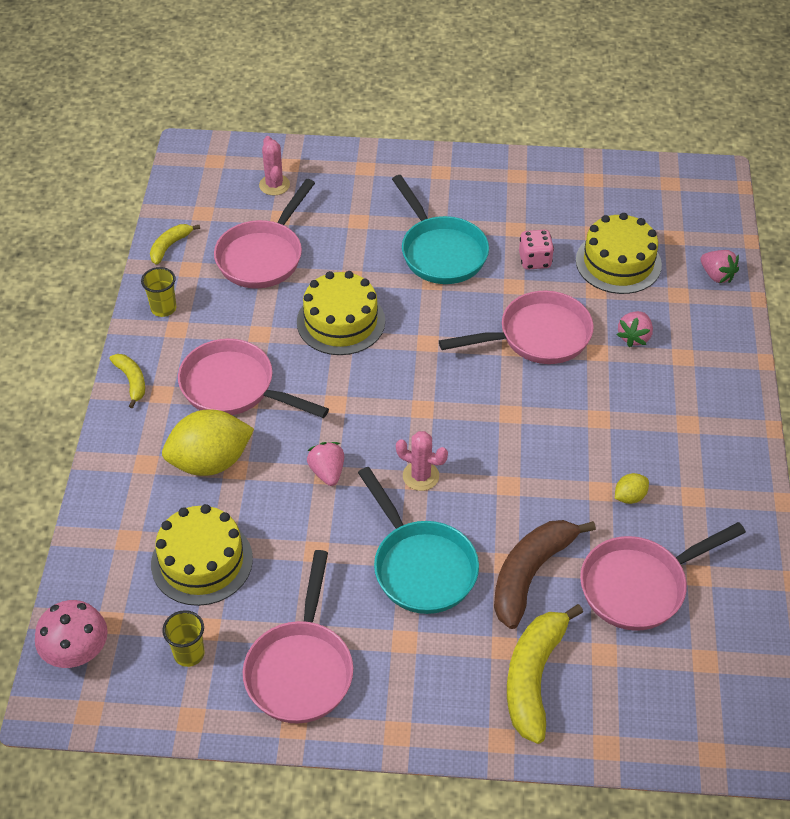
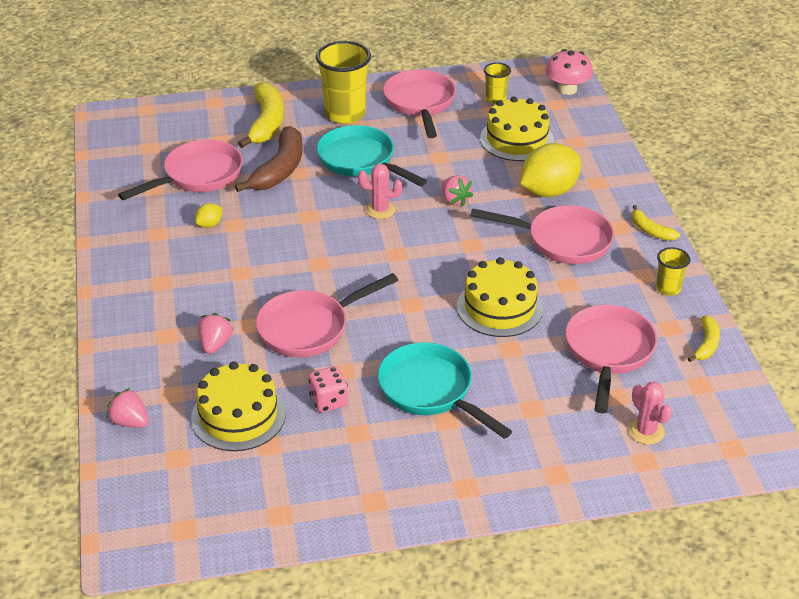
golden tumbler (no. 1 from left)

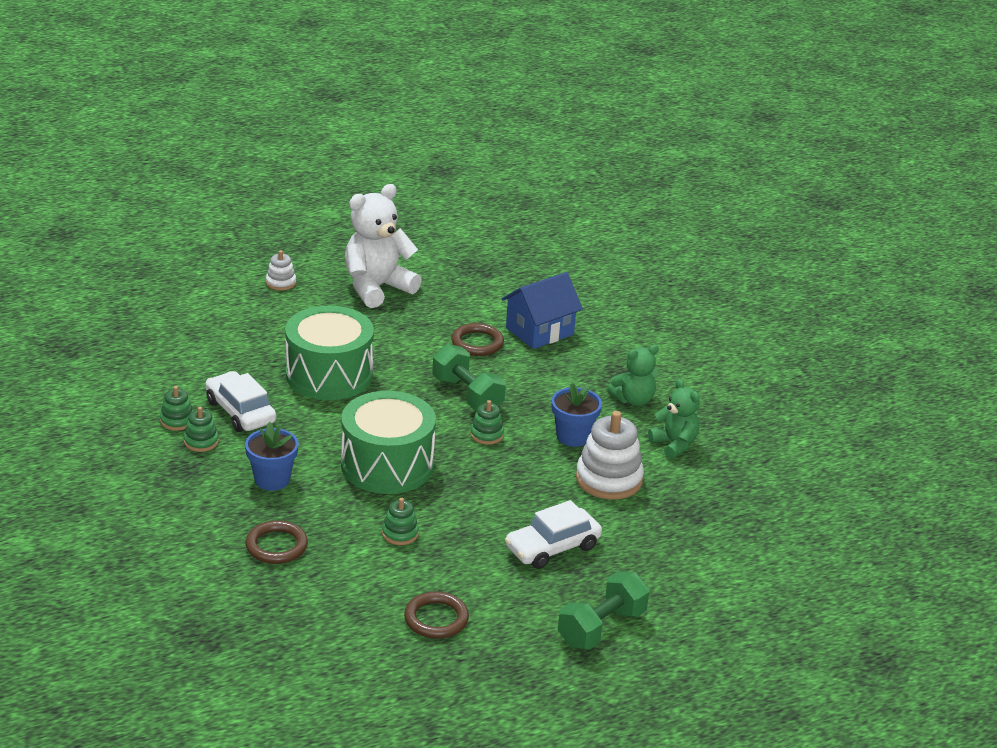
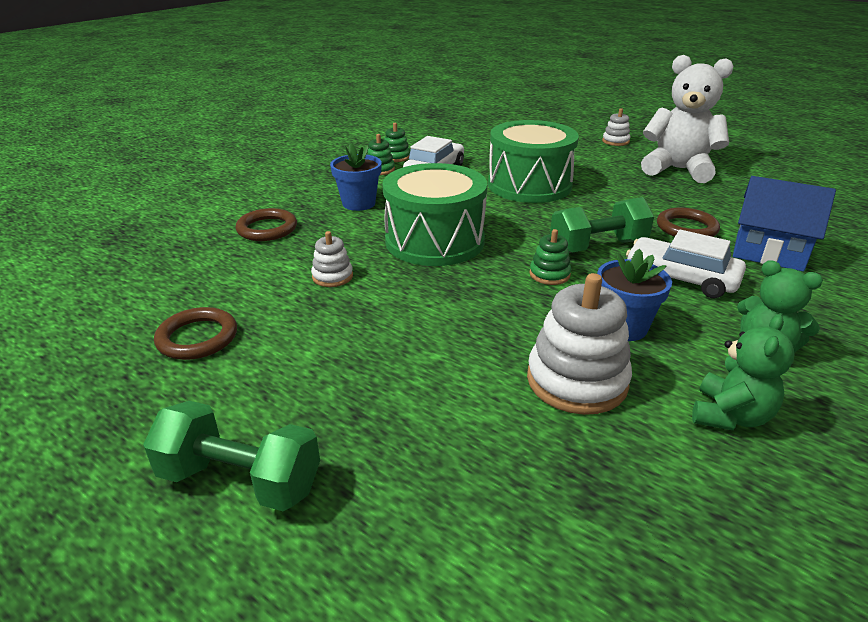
white stacking rings (no. 1 from left)
leaf-green free weight (no. 2 from left)
white car (no. 2 from left)

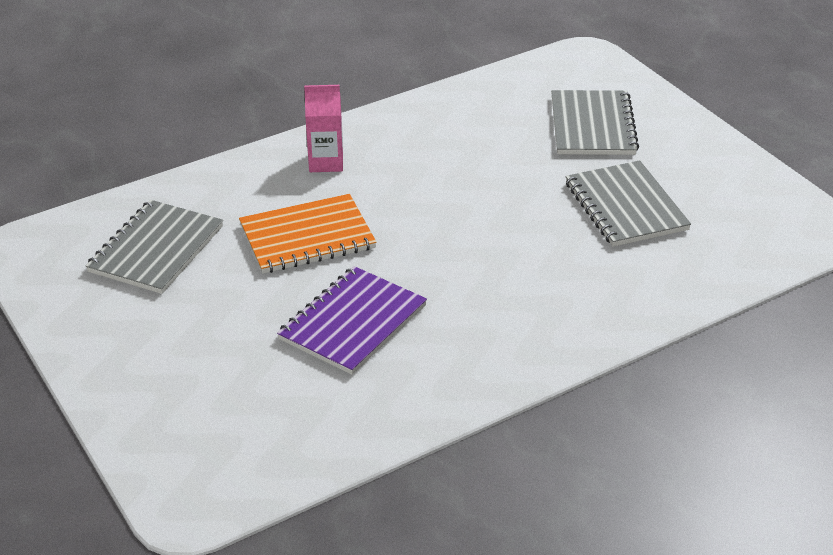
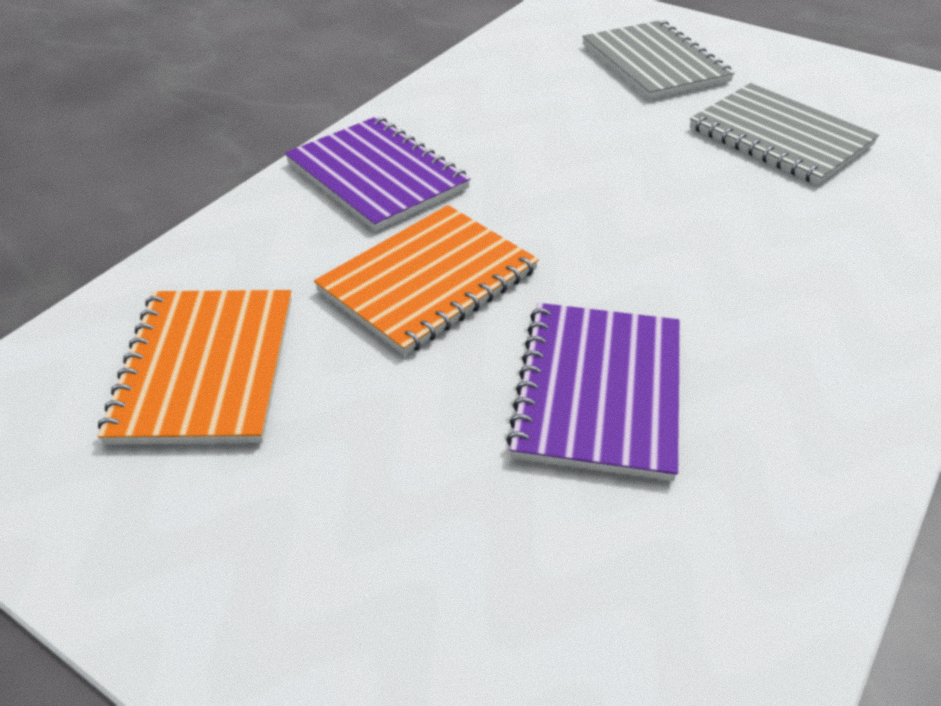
bright orange exercise book (no. 1 from left)
royal purple exercise book (no. 1 from left)

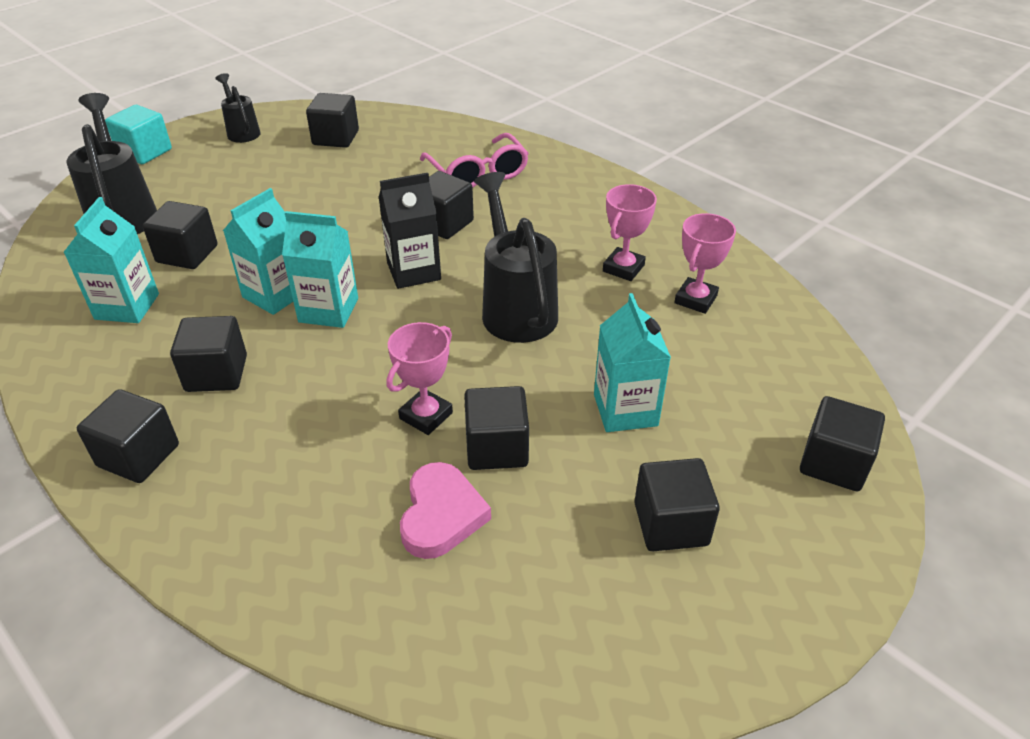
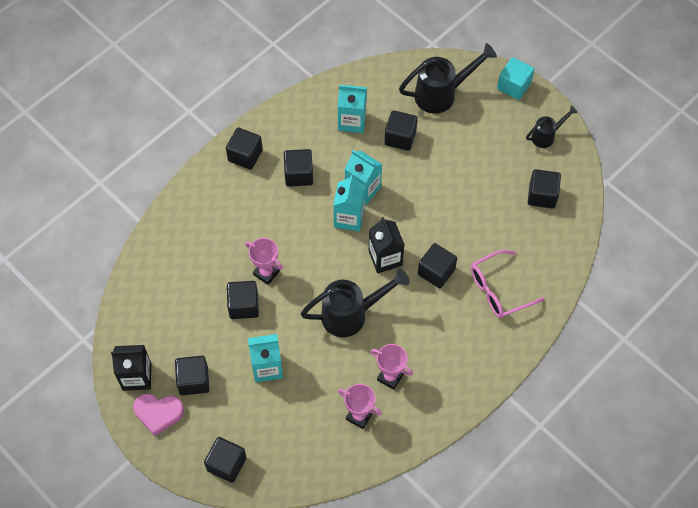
rose-pink heart
jet-black milk carton (no. 1 from left)

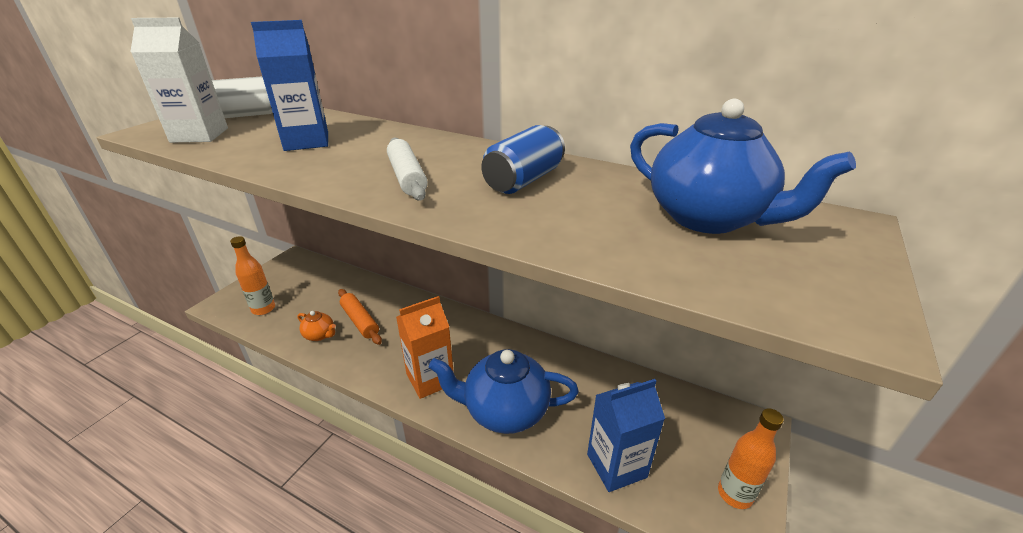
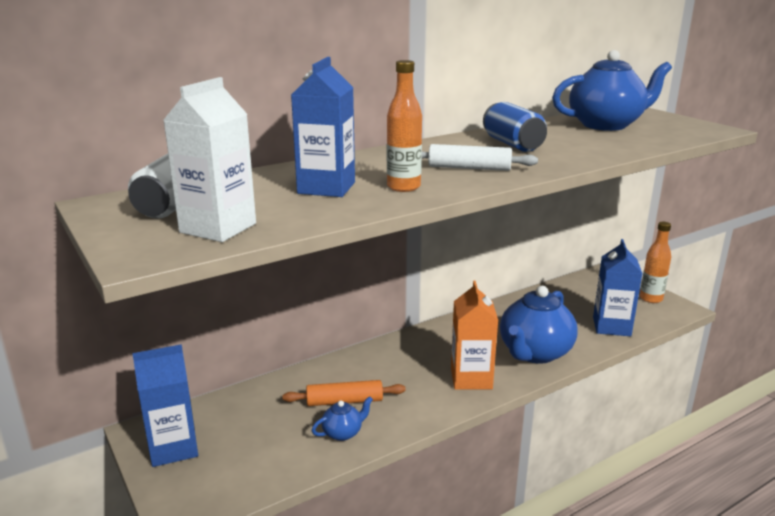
bright orange drink bottle (no. 1 from left)
cobalt china teapot (no. 1 from left)
cobalt milk carton (no. 1 from left)

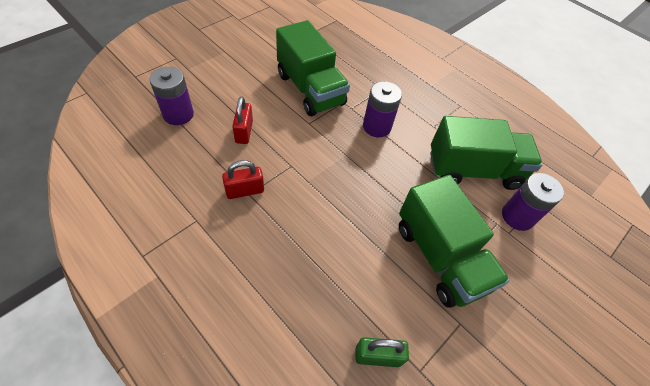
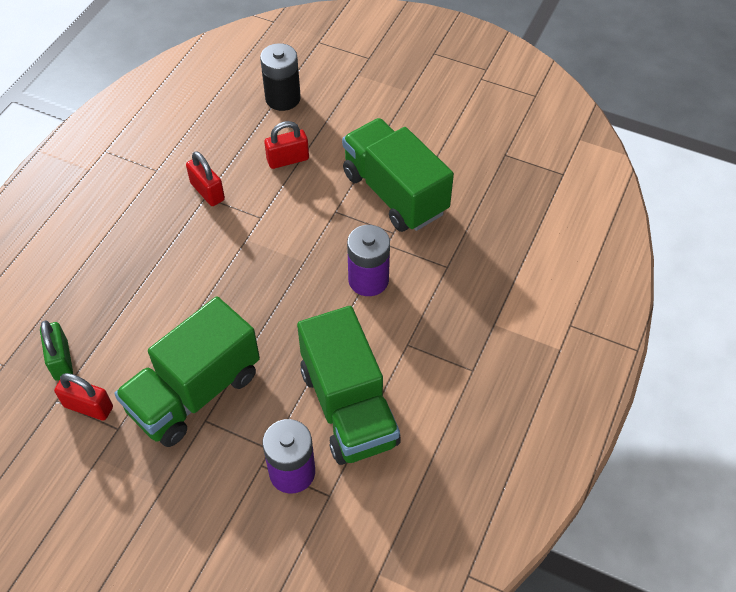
jet-black power cell
leaf-green toy truck (no. 3 from left)
scarlet padlock (no. 1 from left)

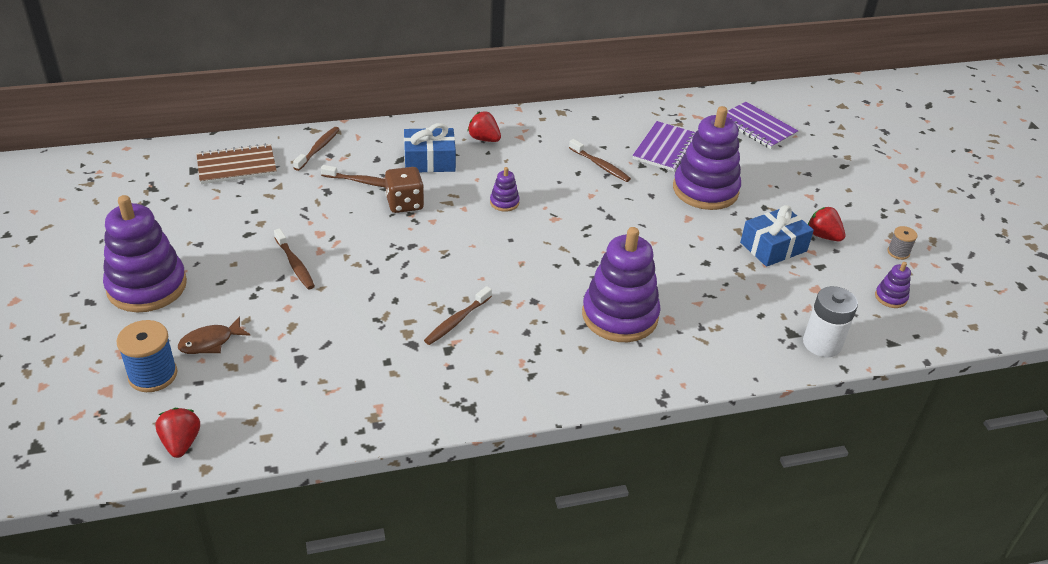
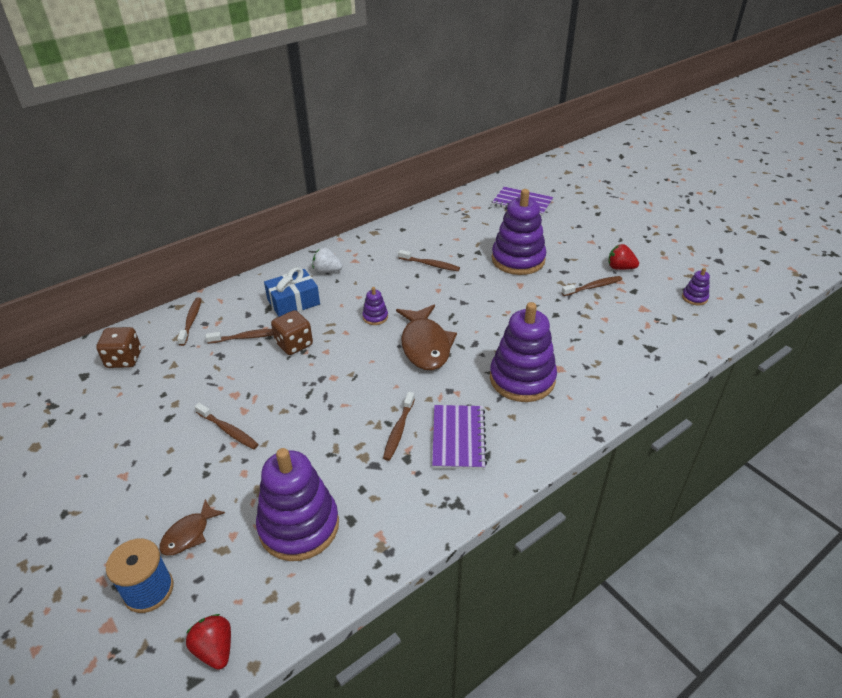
royal purple stacking rings (no. 1 from left)
dark brown game die (no. 1 from left)
white toy strawberry
royal purple exercise book (no. 1 from left)
dark brown dental brush (no. 6 from left)
white power cell
ash-grey bobbin
dark brown fish figure (no. 2 from left)

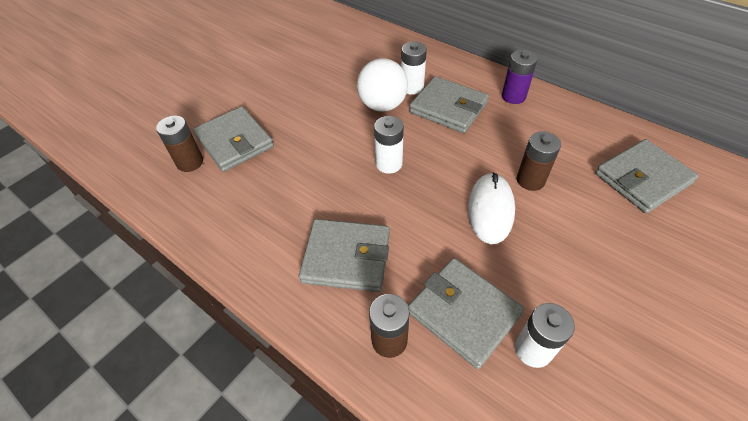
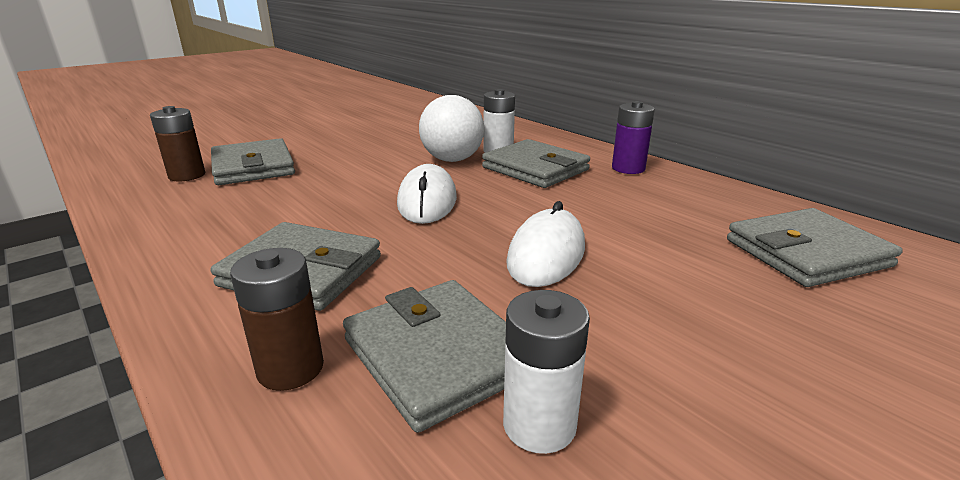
white PC mouse (no. 1 from left)
dark brown power cell (no. 3 from left in the first image)

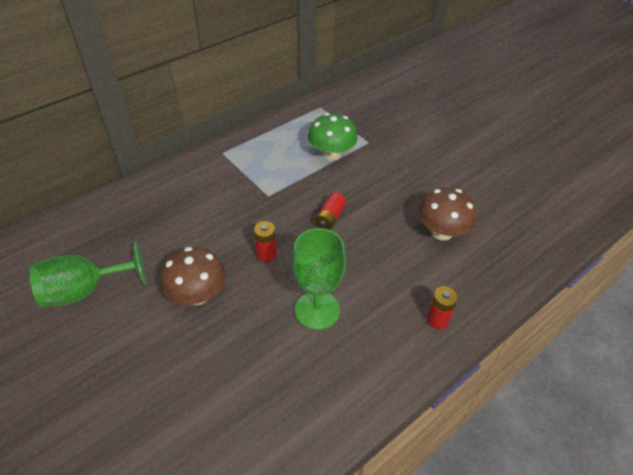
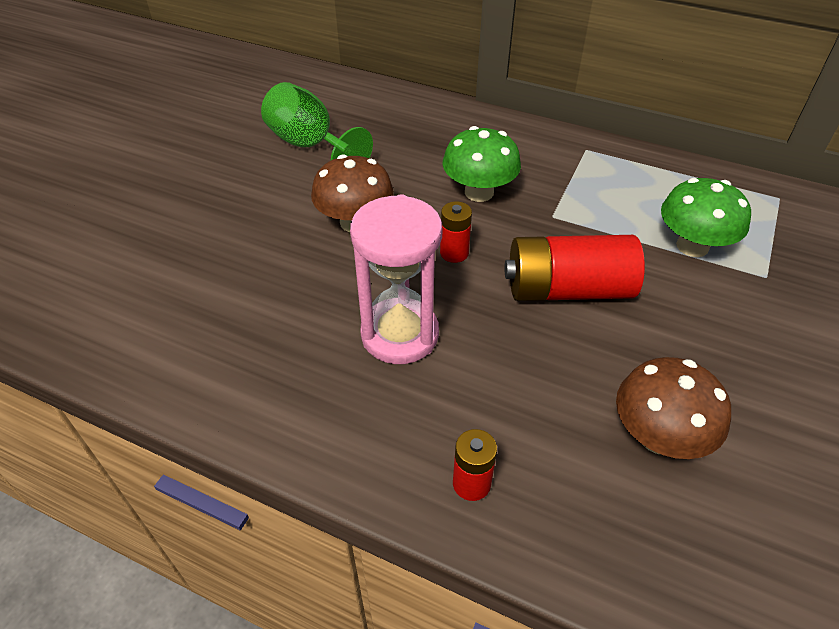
rose-pink hourglass
scarlet power cell (no. 3 from left)
leaf-green mushroom (no. 1 from left)

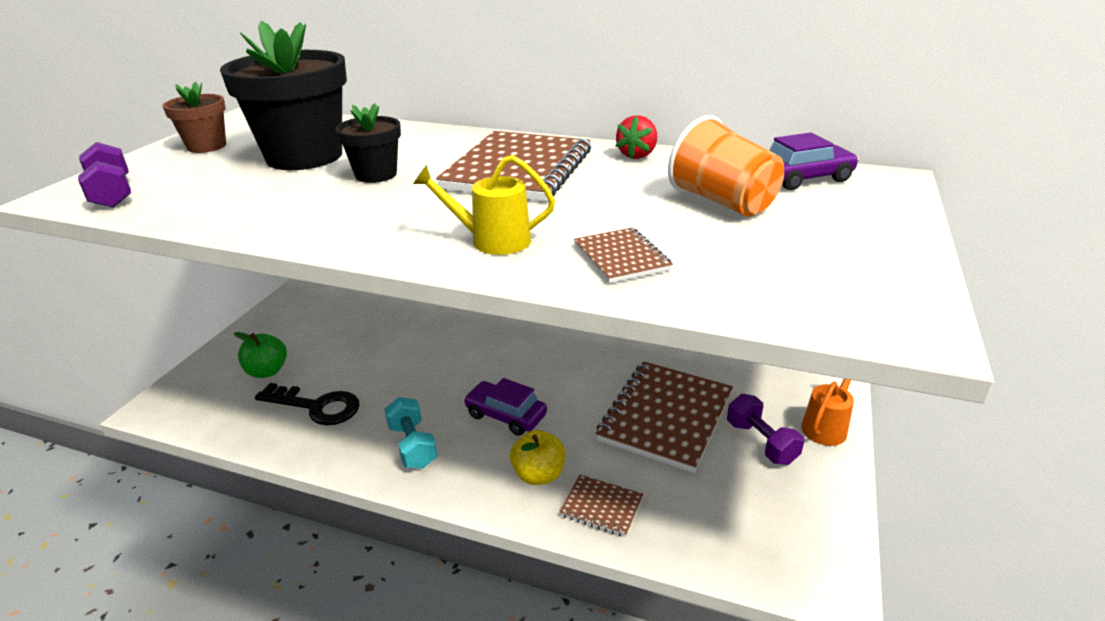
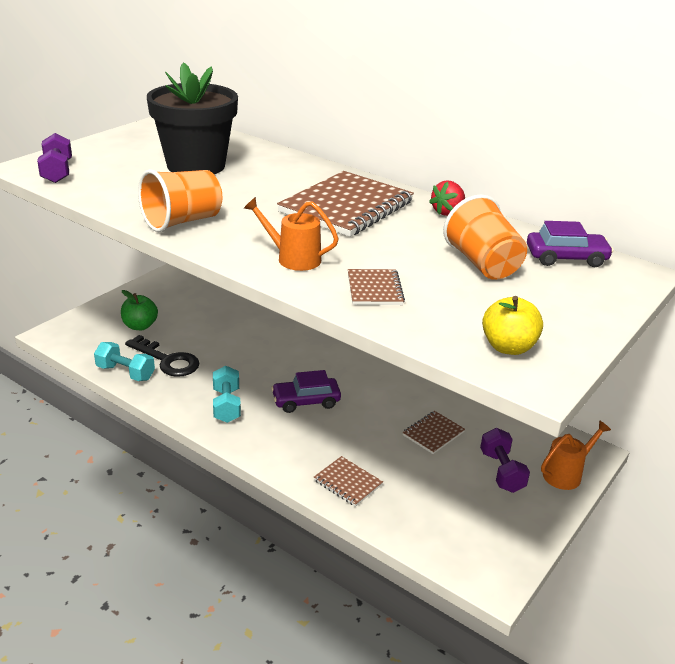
dark brown flower pot
jet-black flower pot (no. 2 from left in the first image)
bright orange sprinkling can (no. 1 from left)
royal purple car (no. 1 from left)
golden apple fruit
dark brown exercise book (no. 4 from left)
aqua free weight (no. 1 from left)
bright orange tumbler (no. 1 from left)

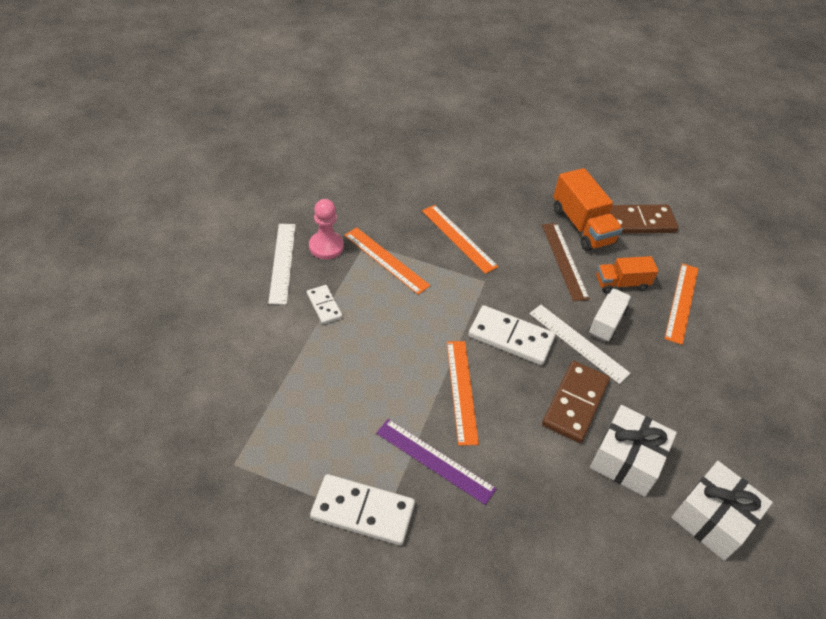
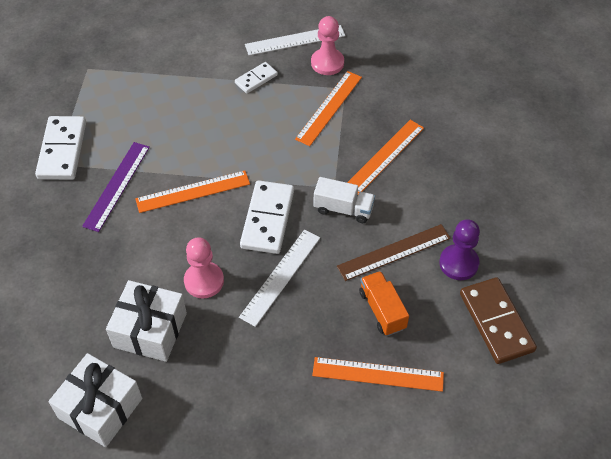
rose-pink chess pawn (no. 1 from left)
royal purple chess pawn
white toy truck

